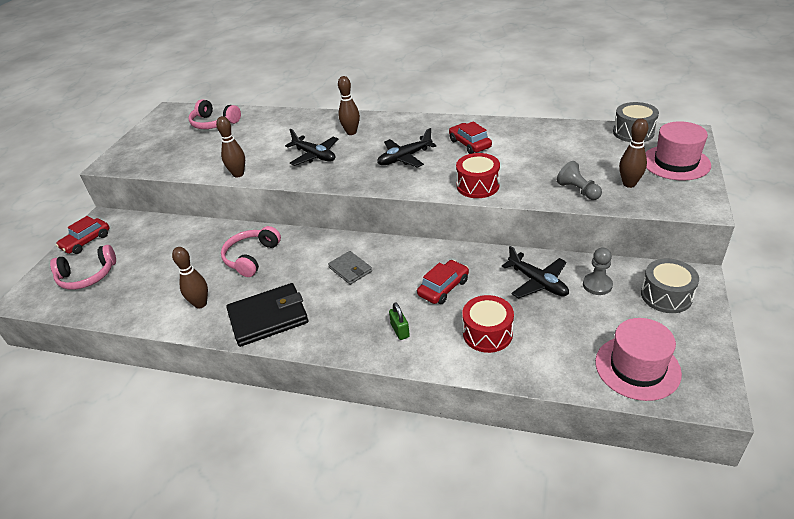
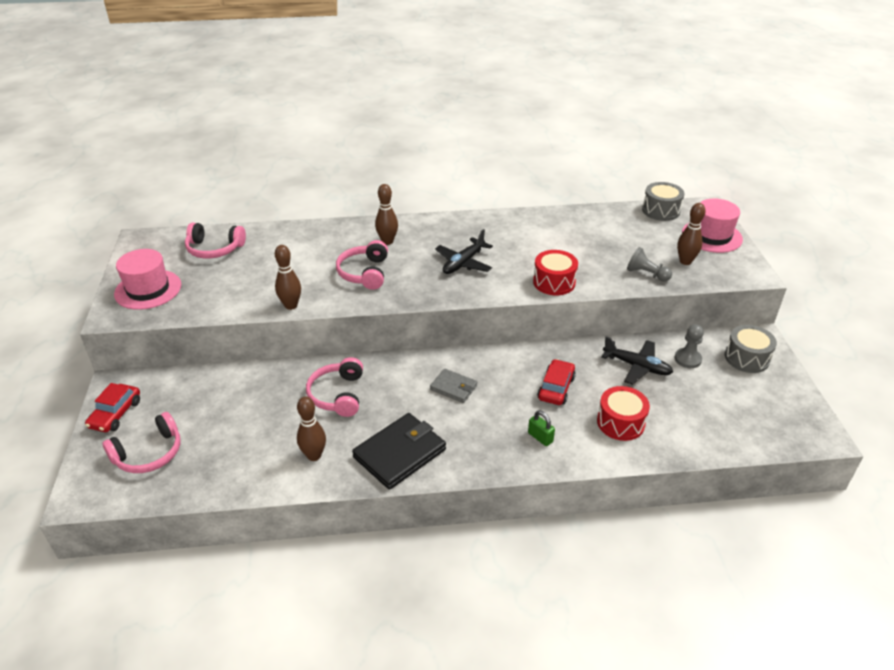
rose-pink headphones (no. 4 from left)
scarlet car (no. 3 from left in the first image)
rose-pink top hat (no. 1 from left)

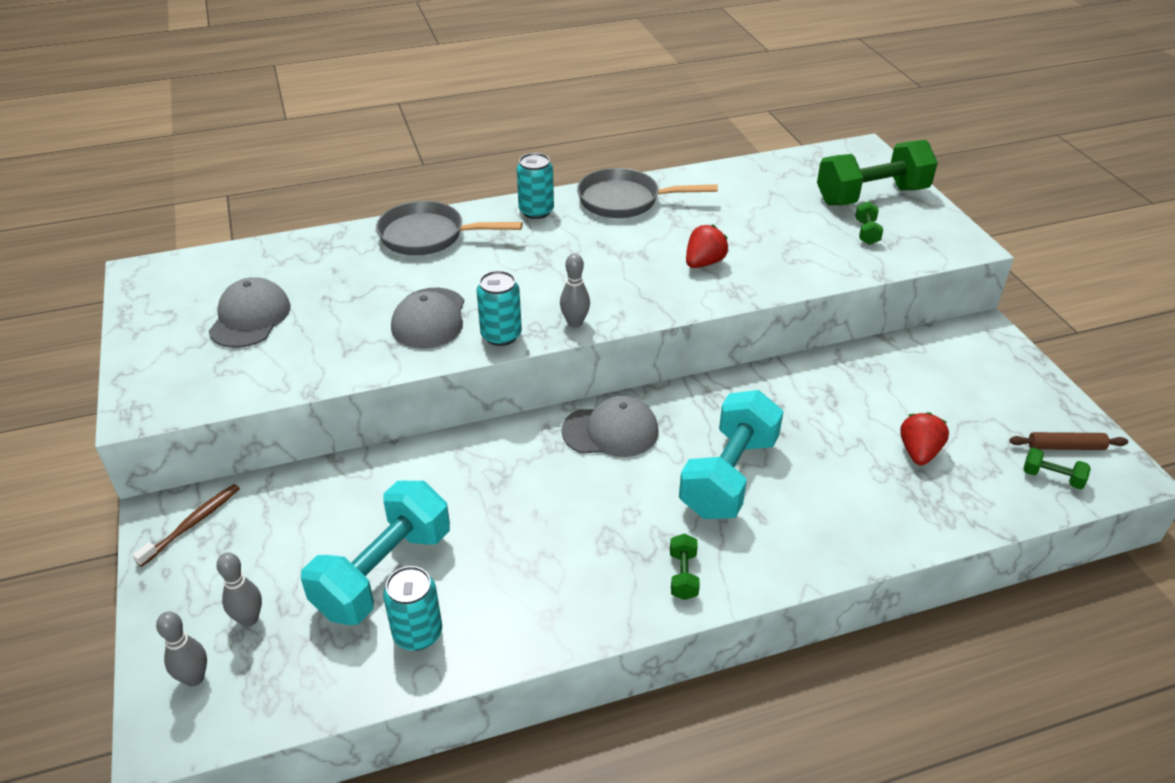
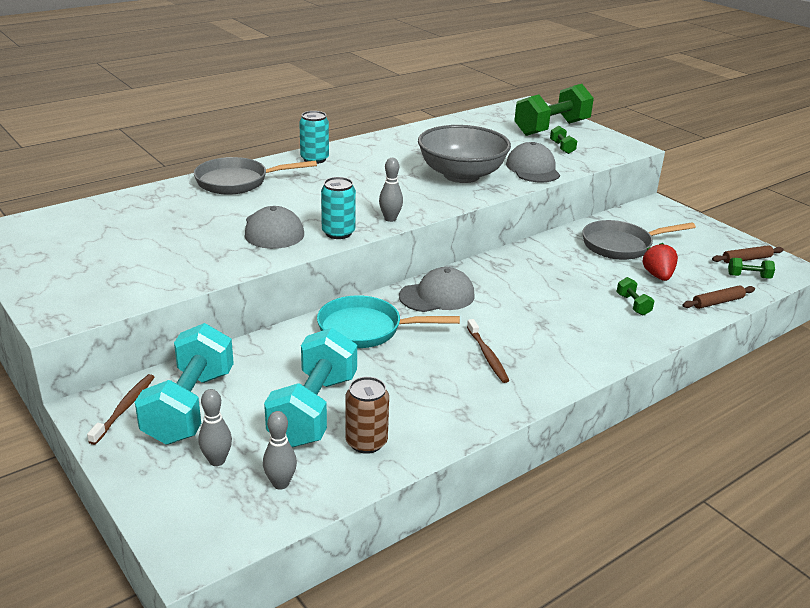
ash-grey bowling pin (no. 2 from left)
ash-grey cap (no. 3 from left)
dark brown soda can
ash-grey frying pan (no. 2 from left)
leaf-green free weight (no. 3 from left)
aqua free weight (no. 1 from left)
ash-grey serving bowl
aqua frying pan
dark brown dental brush (no. 2 from left)
dark brown dough roller (no. 1 from left)

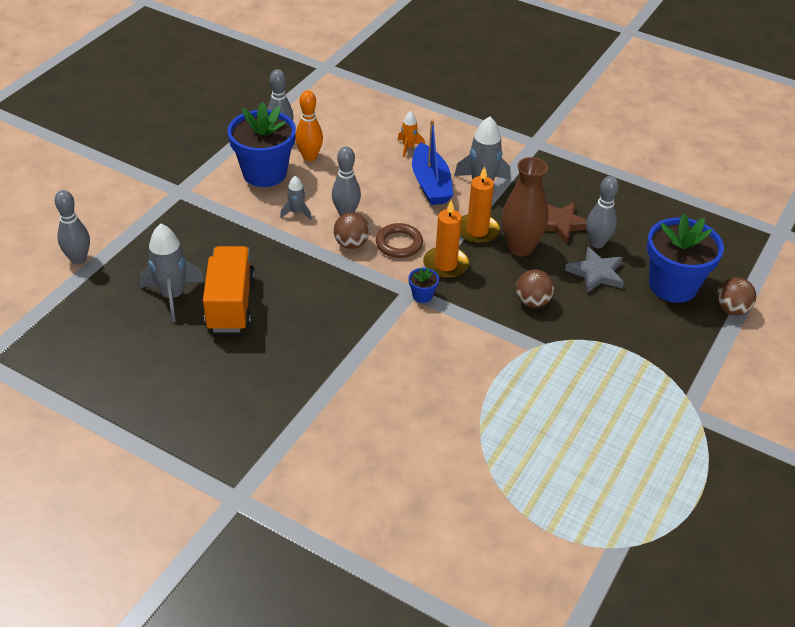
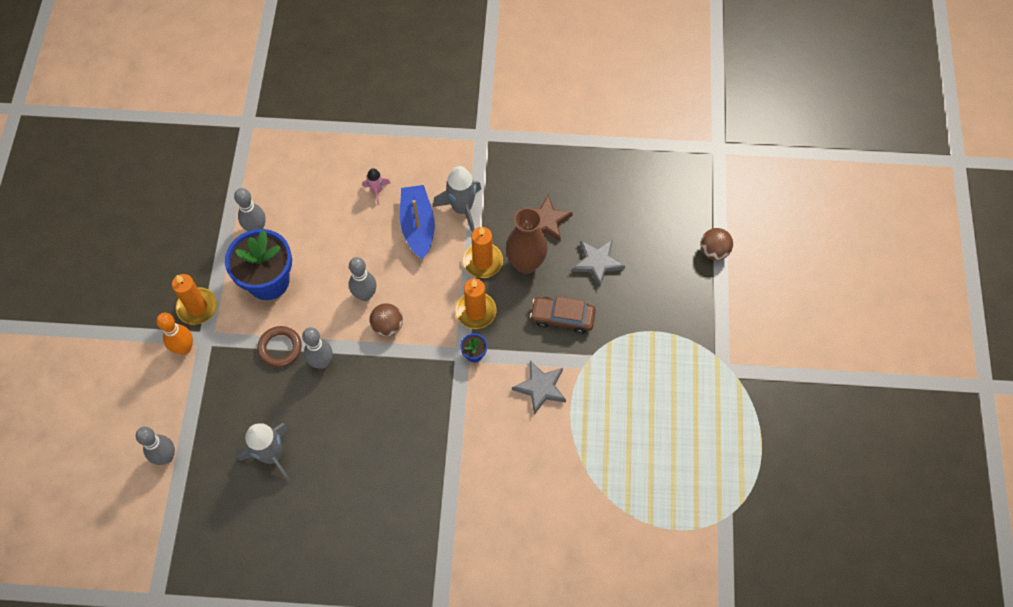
bright orange toy truck
ash-grey spaceship (no. 2 from left in the first image)
bright orange bowling pin
dark brown torus
rose-pink spaceship
cobalt boat
dark brown car
ash-grey bowling pin (no. 3 from left)
cobalt flower pot (no. 3 from left in the first image)
bright orange wax candle (no. 1 from left)
ash-grey five-pointed star (no. 1 from left)

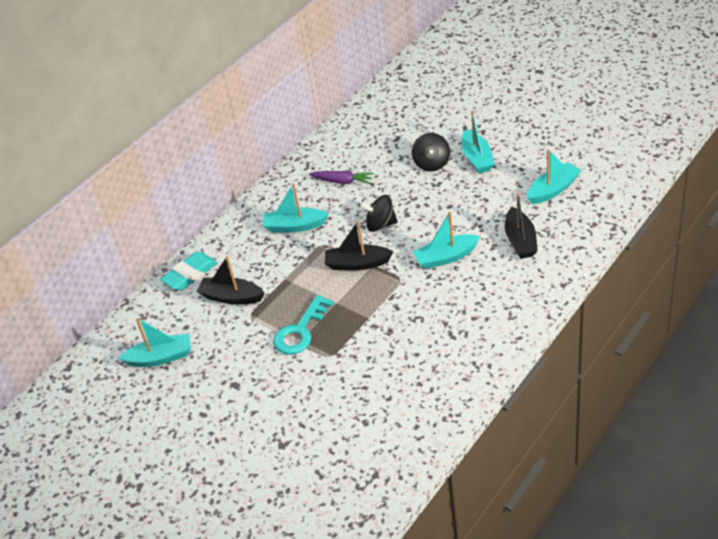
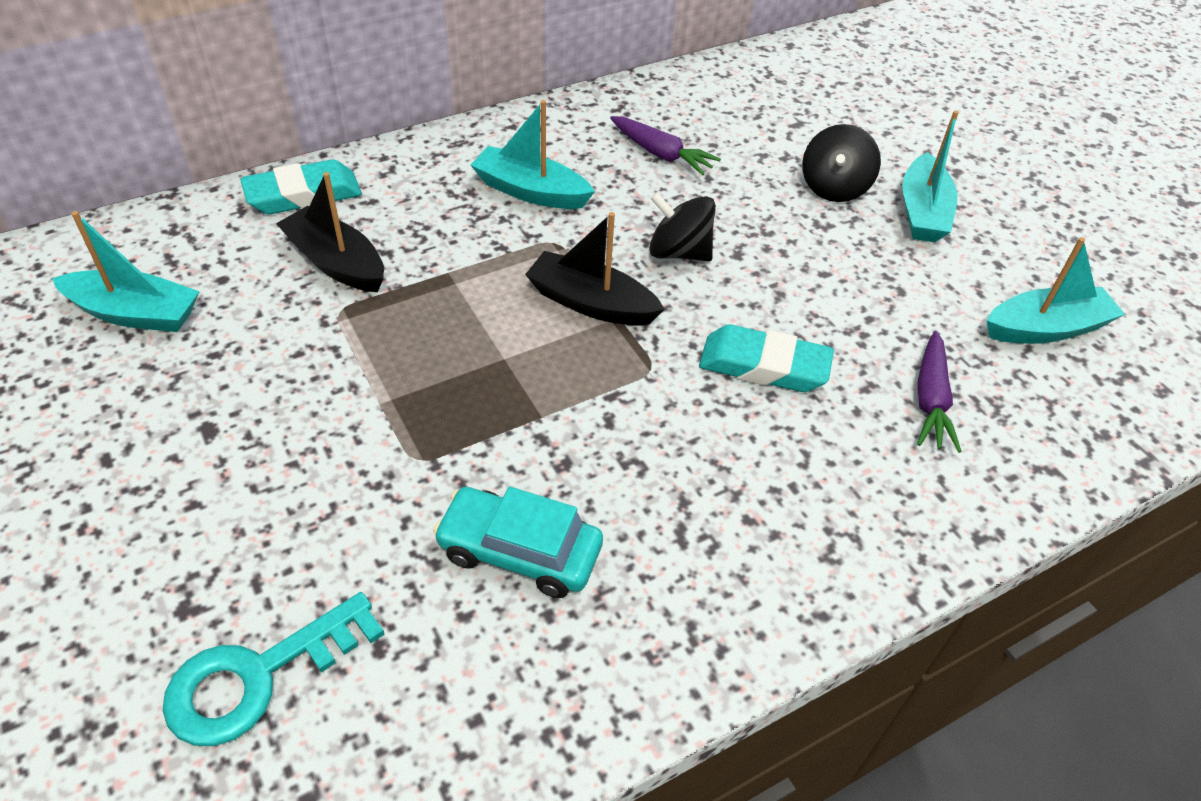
aqua latchkey
aqua gum eraser (no. 2 from left)
royal purple root vegetable (no. 2 from left)
aqua car

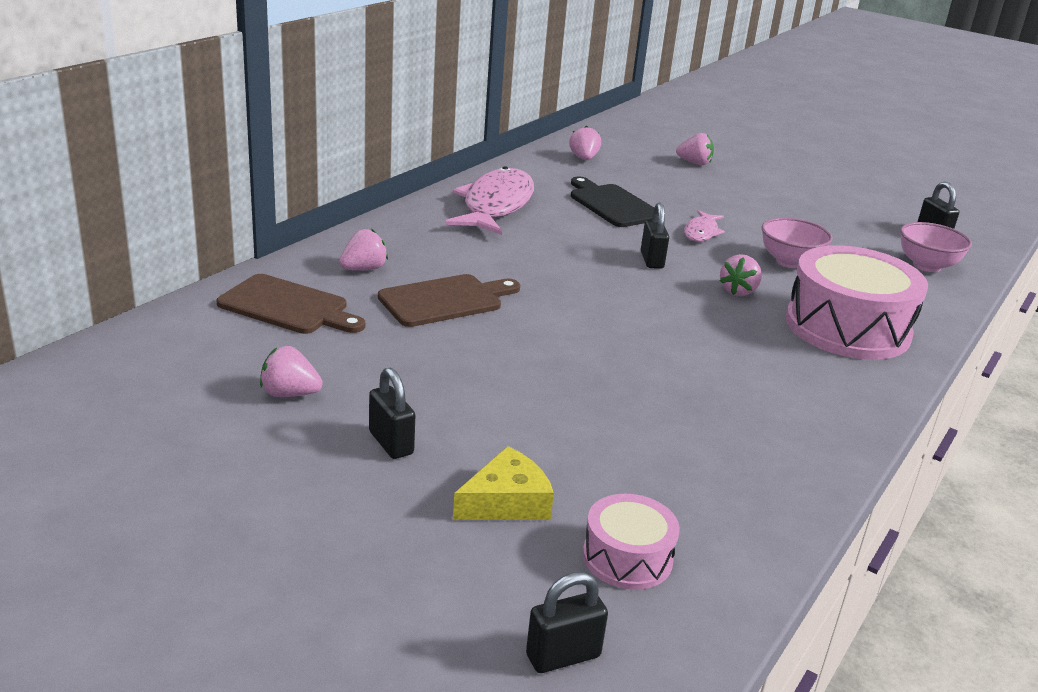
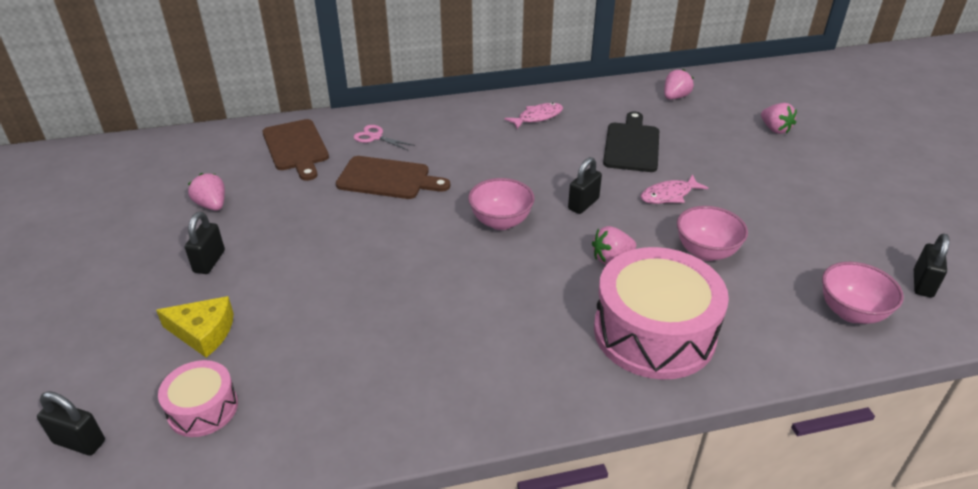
rose-pink scissors
rose-pink fish figure (no. 1 from left)
rose-pink serving bowl (no. 1 from left)

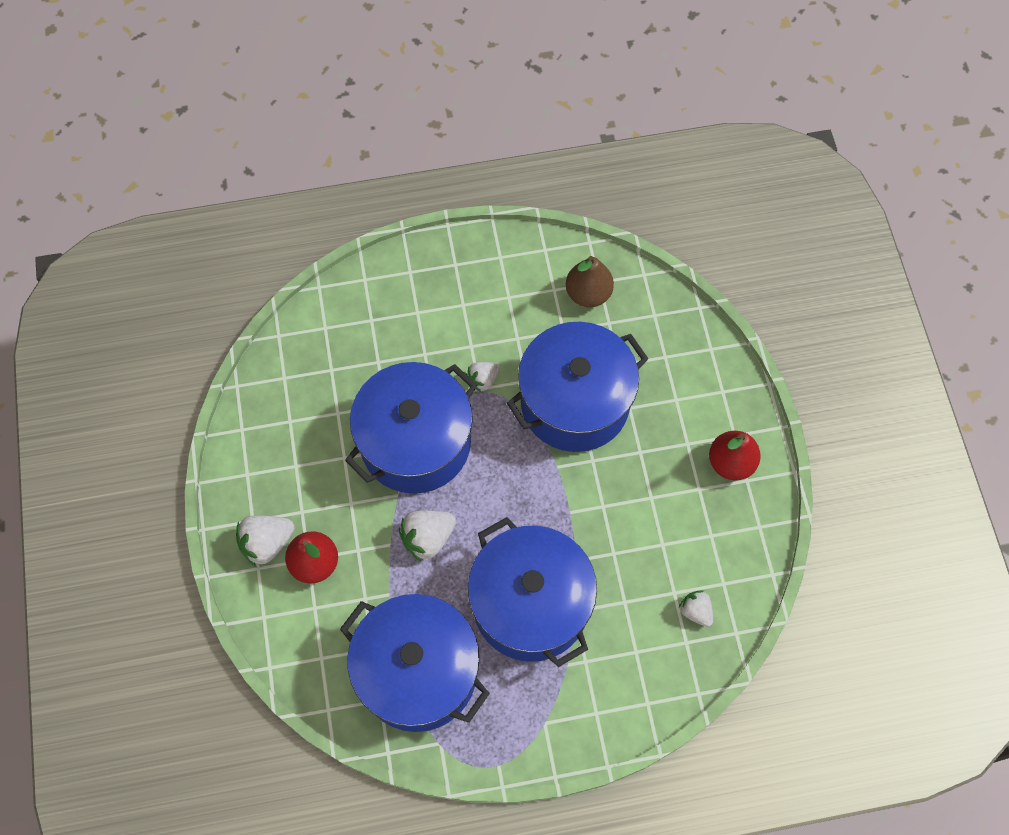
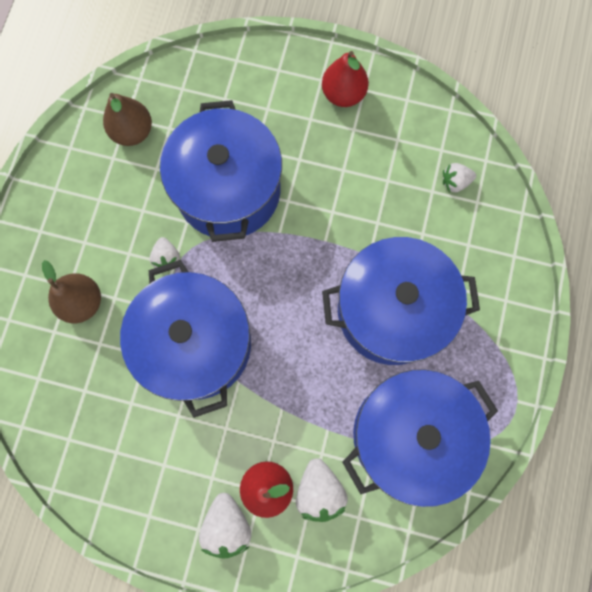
white toy strawberry (no. 3 from left)
dark brown pear fruit (no. 1 from left)

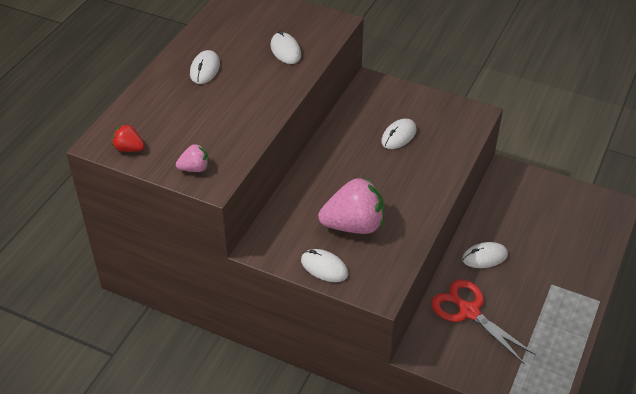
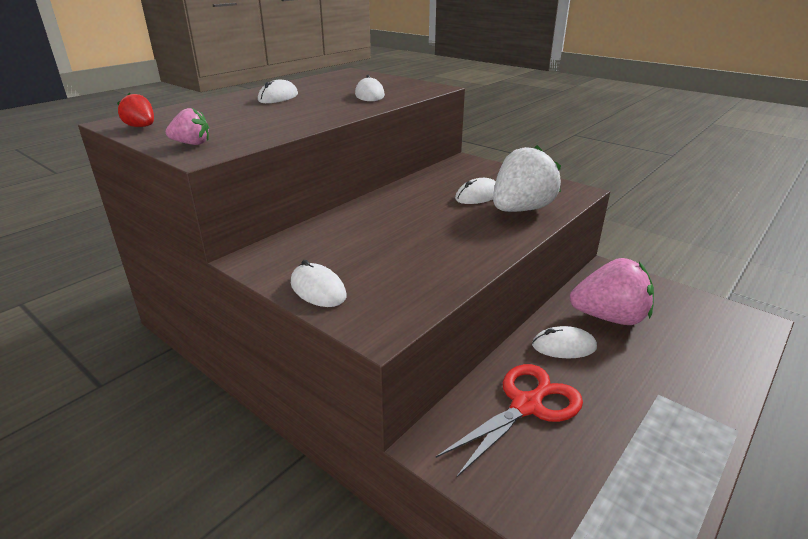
rose-pink toy strawberry (no. 2 from left)
scarlet scissors
white toy strawberry

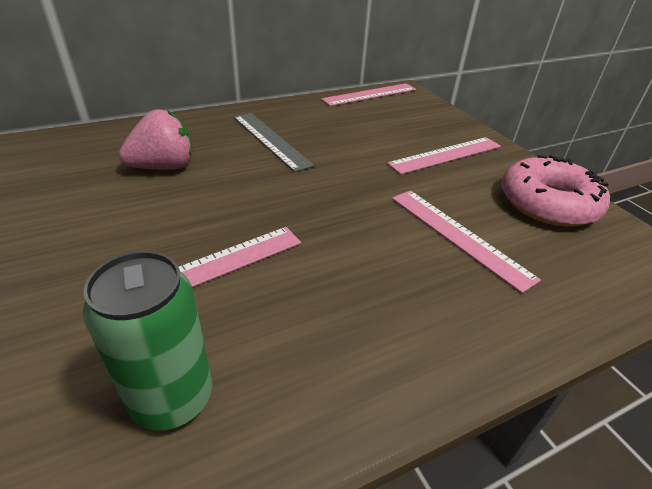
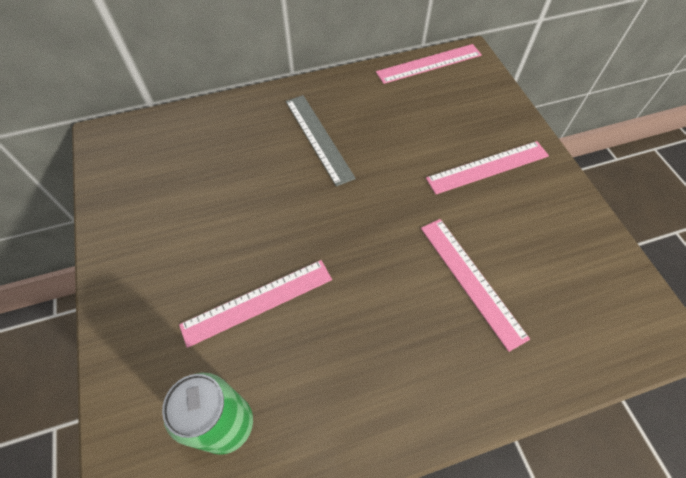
rose-pink toy strawberry
rose-pink doughnut

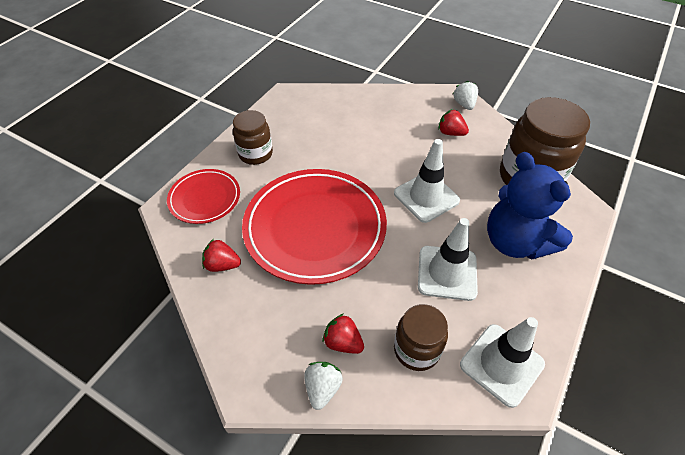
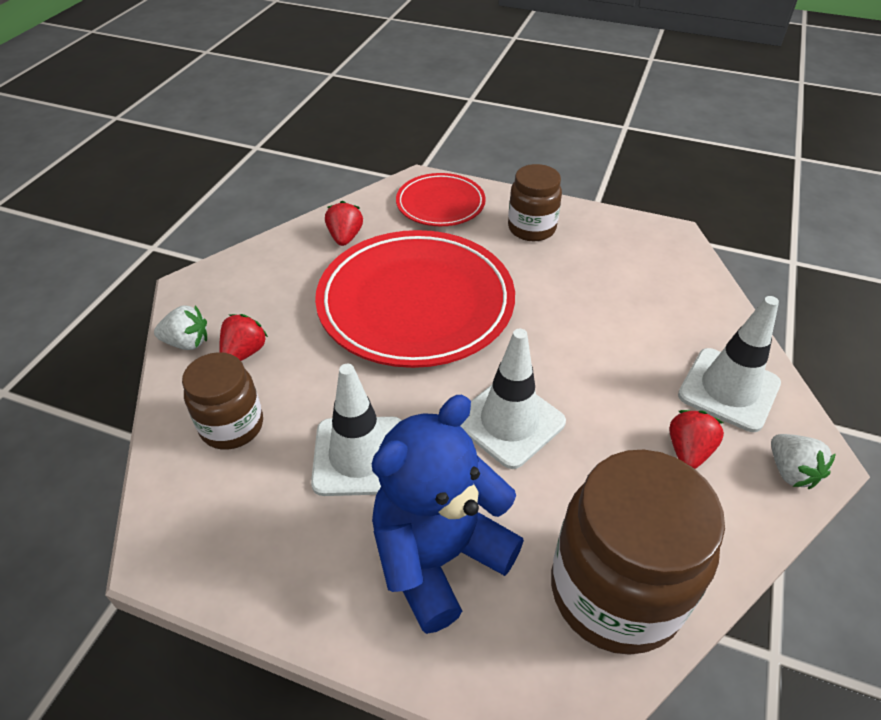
white toy strawberry (no. 2 from left)
white road cone (no. 3 from left)

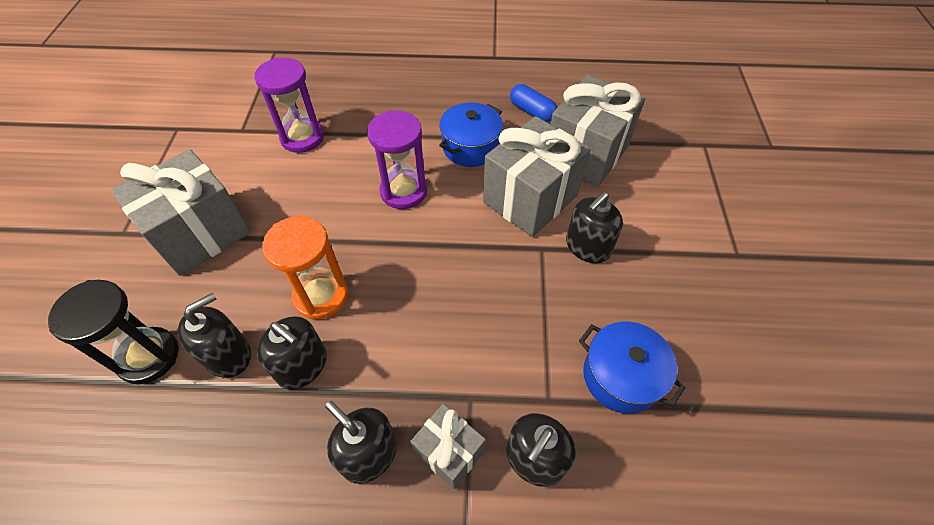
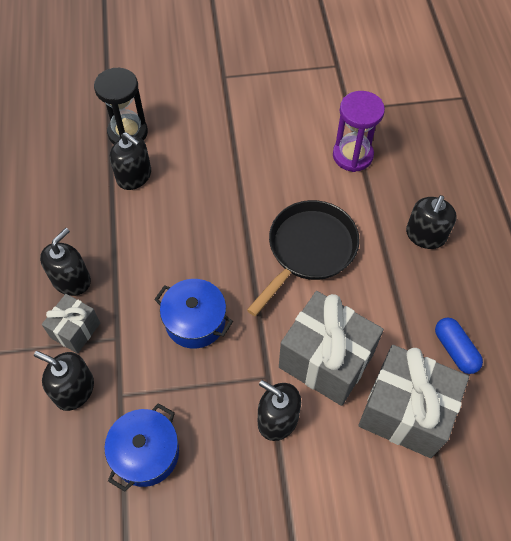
ash-grey wrapped gift (no. 1 from left in the first image)
jet-black soap dispenser (no. 5 from left)
bright orange hourglass
jet-black frying pan
cobalt cooking pot (no. 2 from left)
cobalt pill

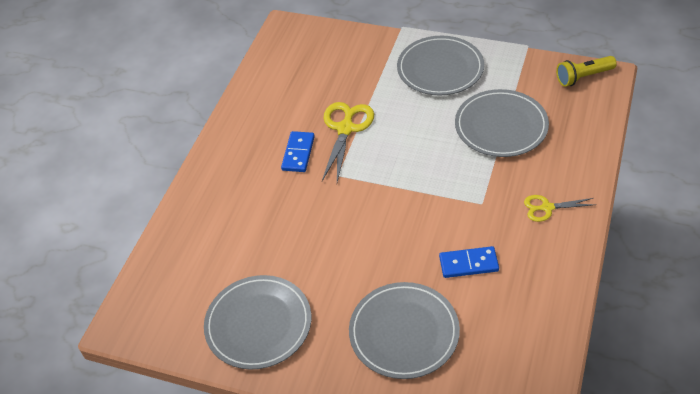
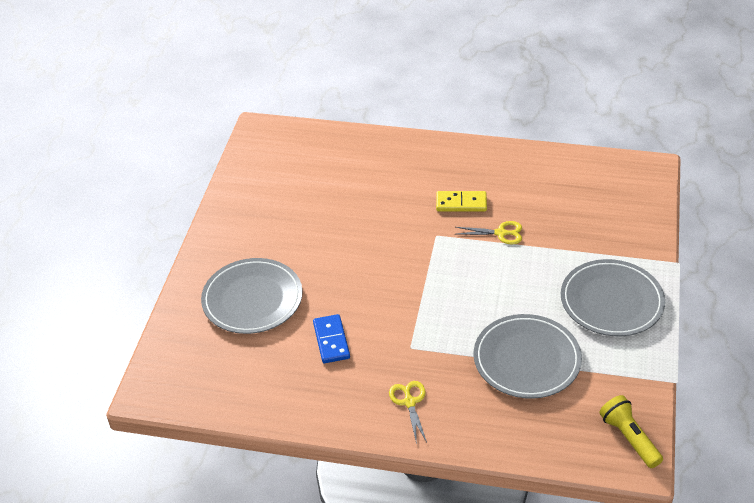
ash-grey dinner plate (no. 1 from left in the first image)
golden domino piece
golden scissors (no. 2 from left)

